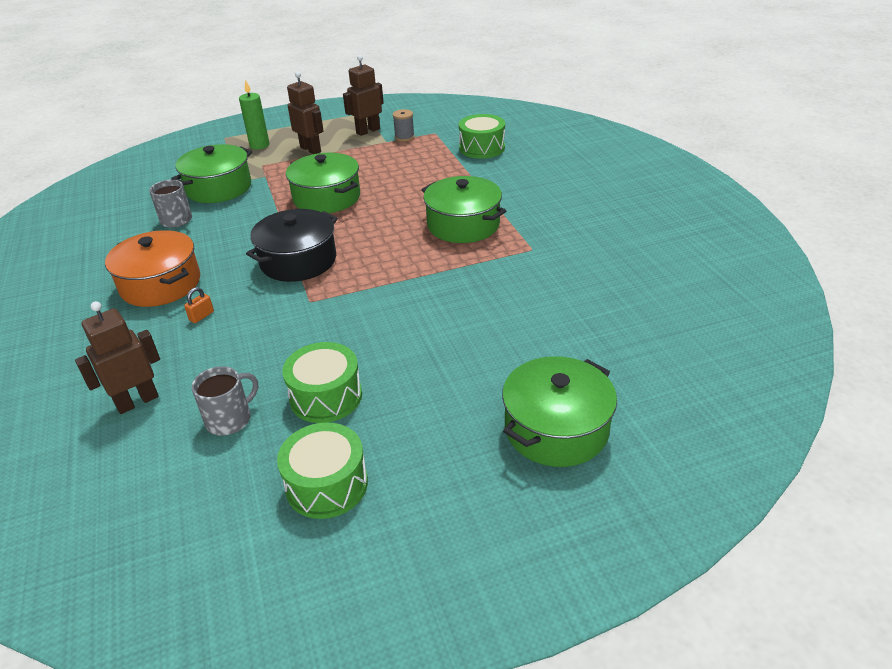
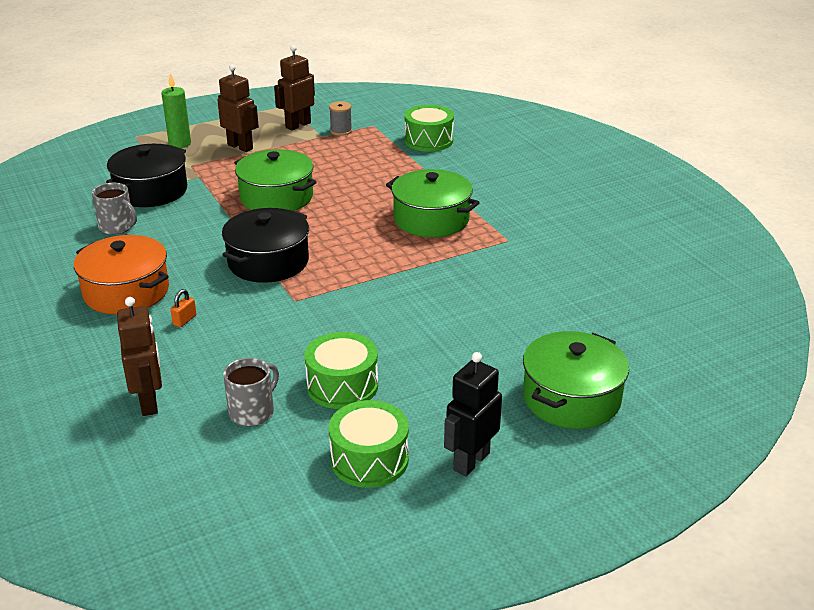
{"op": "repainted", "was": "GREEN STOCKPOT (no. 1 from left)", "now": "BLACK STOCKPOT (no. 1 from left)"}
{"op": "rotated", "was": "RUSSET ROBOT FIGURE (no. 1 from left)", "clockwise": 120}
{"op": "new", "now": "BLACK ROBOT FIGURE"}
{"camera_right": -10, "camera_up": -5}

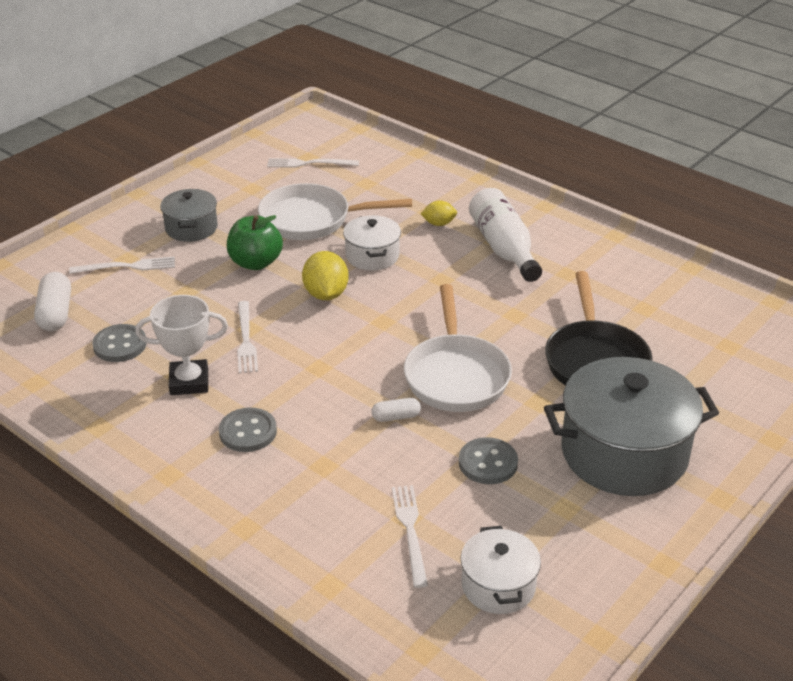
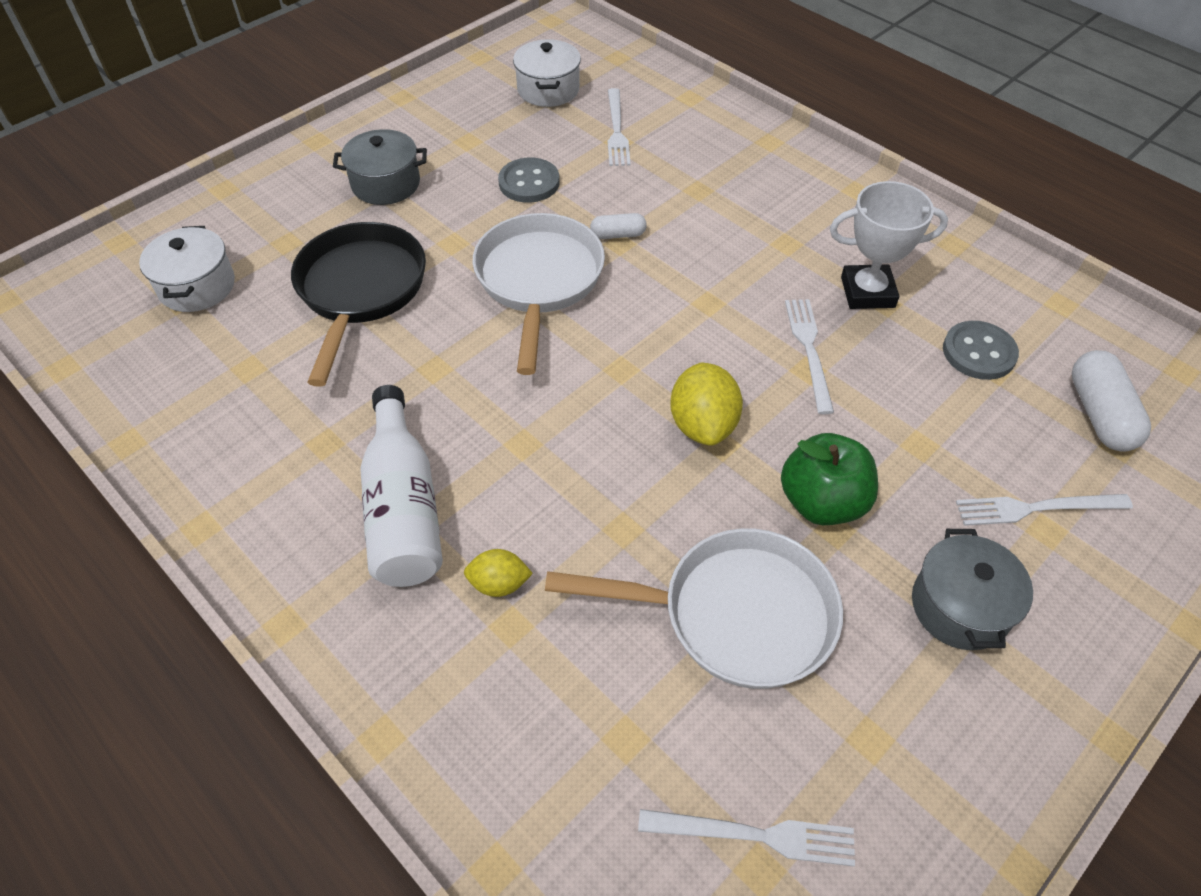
{"op": "shifted", "was": "PURE WHITE STOCKPOT (no. 1 from left)"}
{"op": "scaled", "was": "GREY STOCKPOT (no. 2 from left in the first image)", "ratio": 0.52}
{"op": "gone", "was": "GREY SEWING BUTTON (no. 2 from left)"}
{"camera_right": -175, "camera_up": 15}

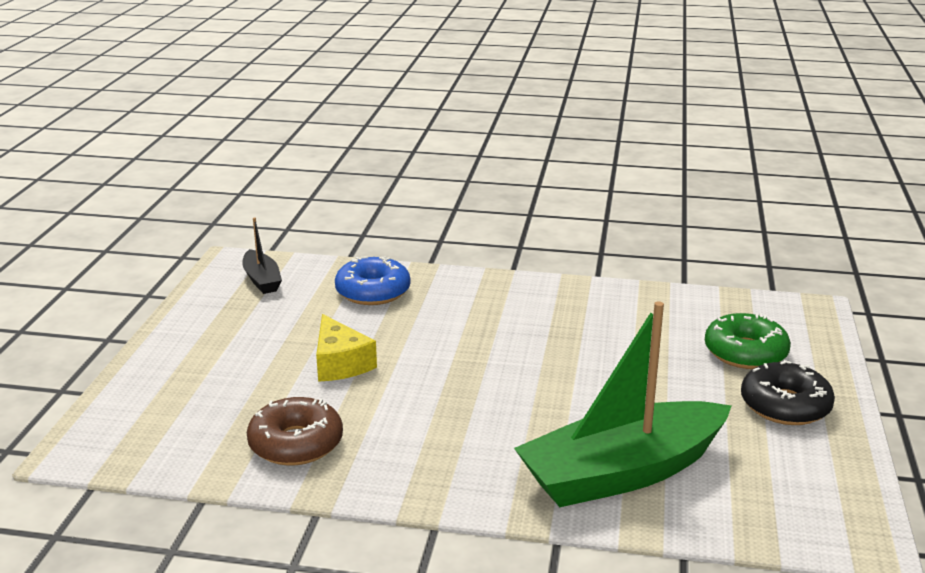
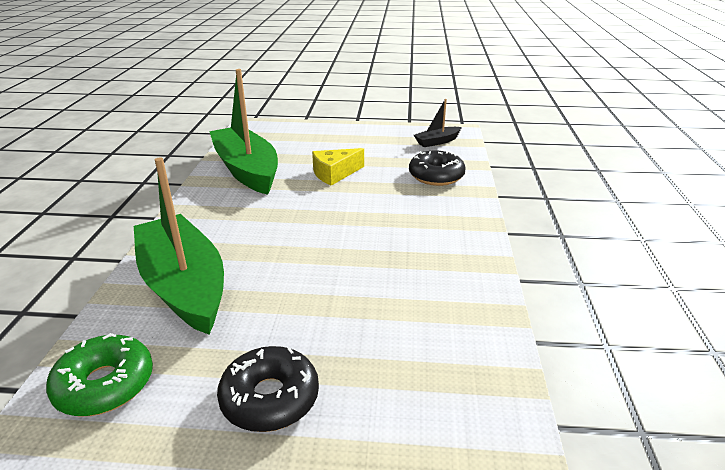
{"op": "repainted", "was": "ROYAL BLUE GLAZED DONUT", "now": "BLACK GLAZED DONUT (no. 2 from left)"}
{"op": "shifted", "was": "GREEN GLAZED DONUT"}
{"op": "swapped", "was": "RUSSET GLAZED DONUT", "now": "GREEN TOY BOAT (no. 2 from left)"}
{"camera_right": 85, "camera_up": 5}

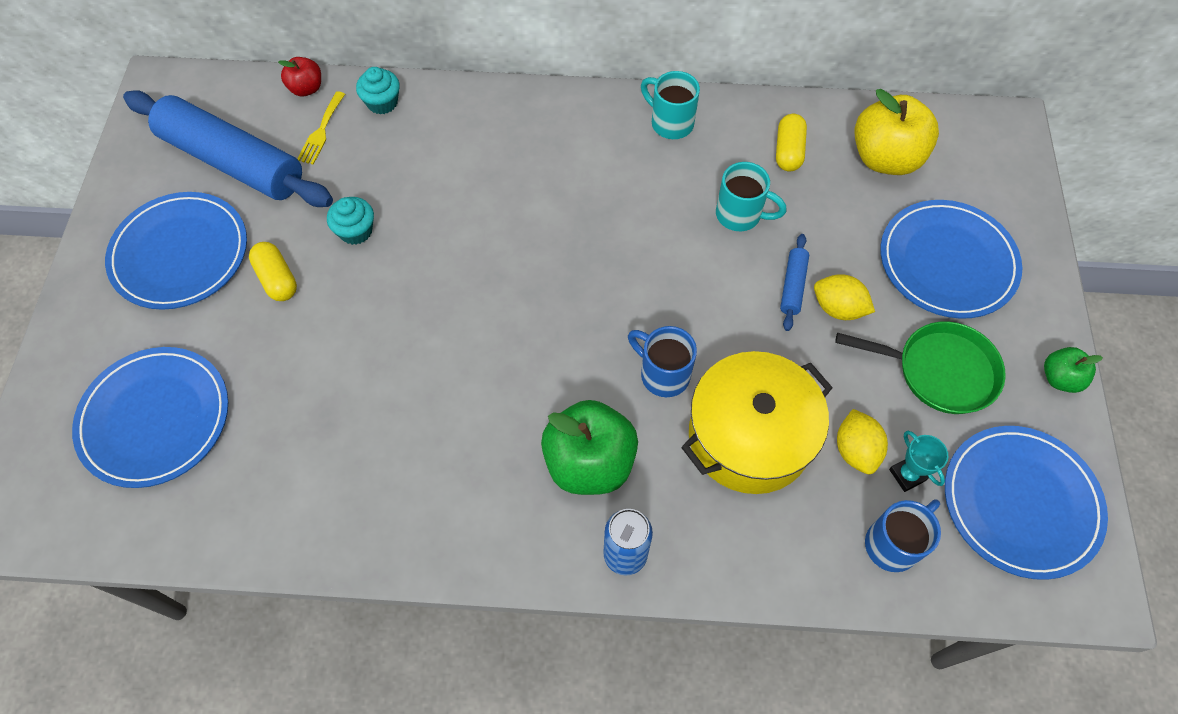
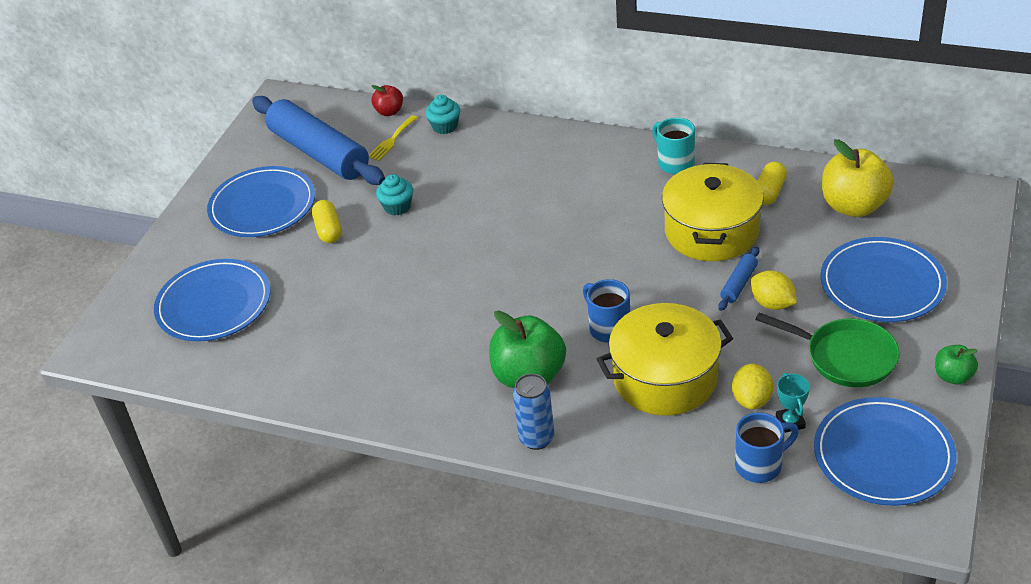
{"op": "swapped", "was": "TEAL TEA MUG (no. 2 from left)", "now": "GOLDEN STOCKPOT (no. 2 from left)"}
{"camera_right": 20, "camera_up": -20}

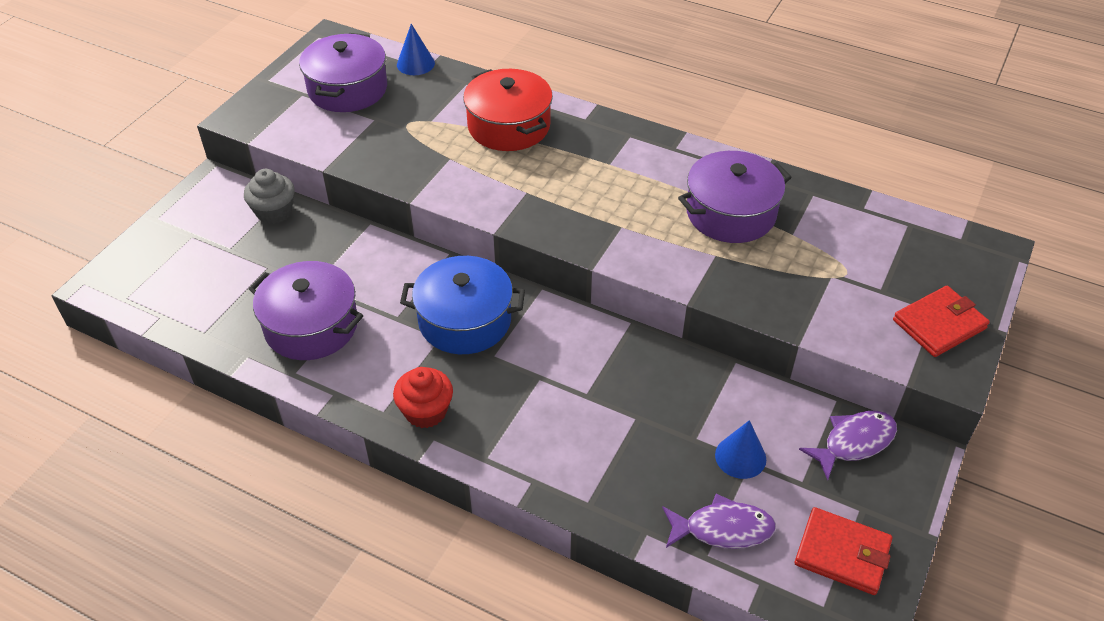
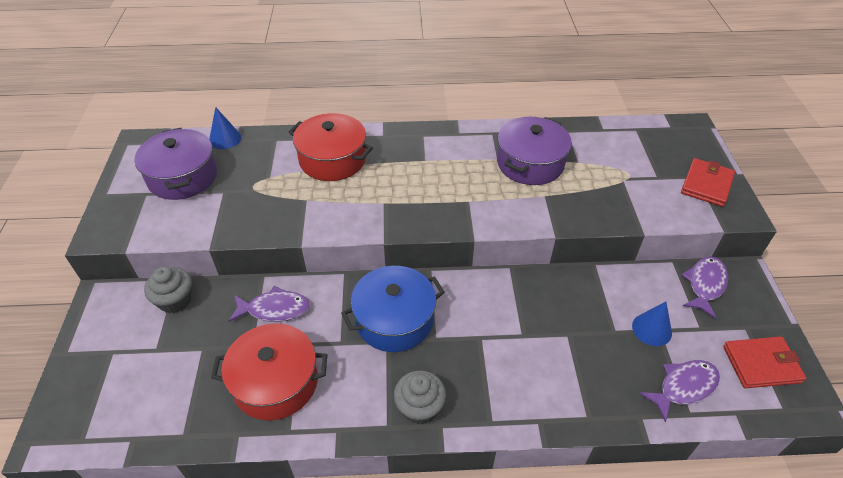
{"op": "repainted", "was": "ROYAL PURPLE STOCKPOT (no. 1 from left)", "now": "RED STOCKPOT (no. 1 from left)"}
{"op": "repainted", "was": "RED CUPCAKE", "now": "GREY CUPCAKE (no. 2 from left)"}
{"op": "new", "now": "ROYAL PURPLE TOY FISH (no. 1 from left)"}
{"camera_right": -30, "camera_up": 0}

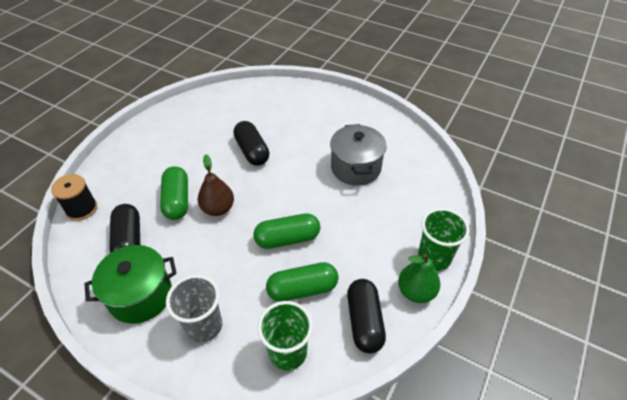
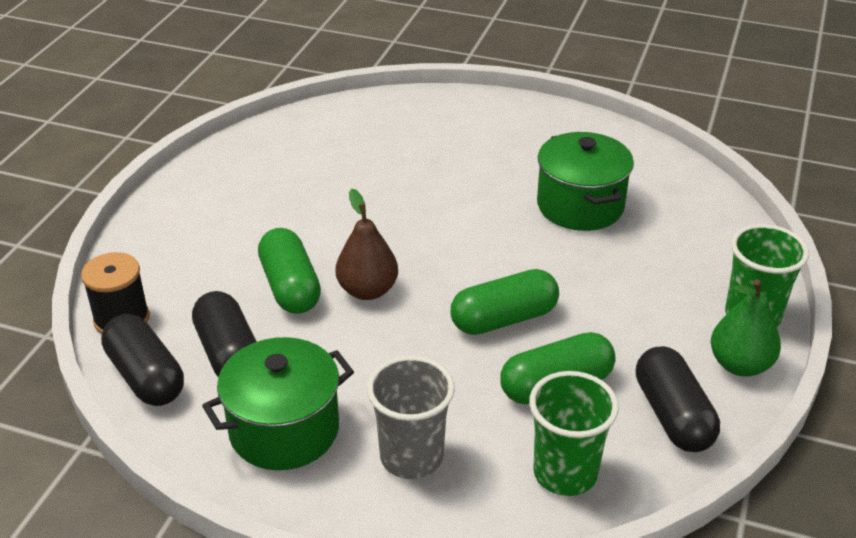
{"op": "shifted", "was": "BLACK CAPSULE (no. 2 from left in the first image)", "now": "BLACK CAPSULE (no. 1 from left)"}
{"op": "repainted", "was": "GREY STOCKPOT", "now": "GREEN STOCKPOT (no. 2 from left)"}
{"camera_right": -10, "camera_up": -10}

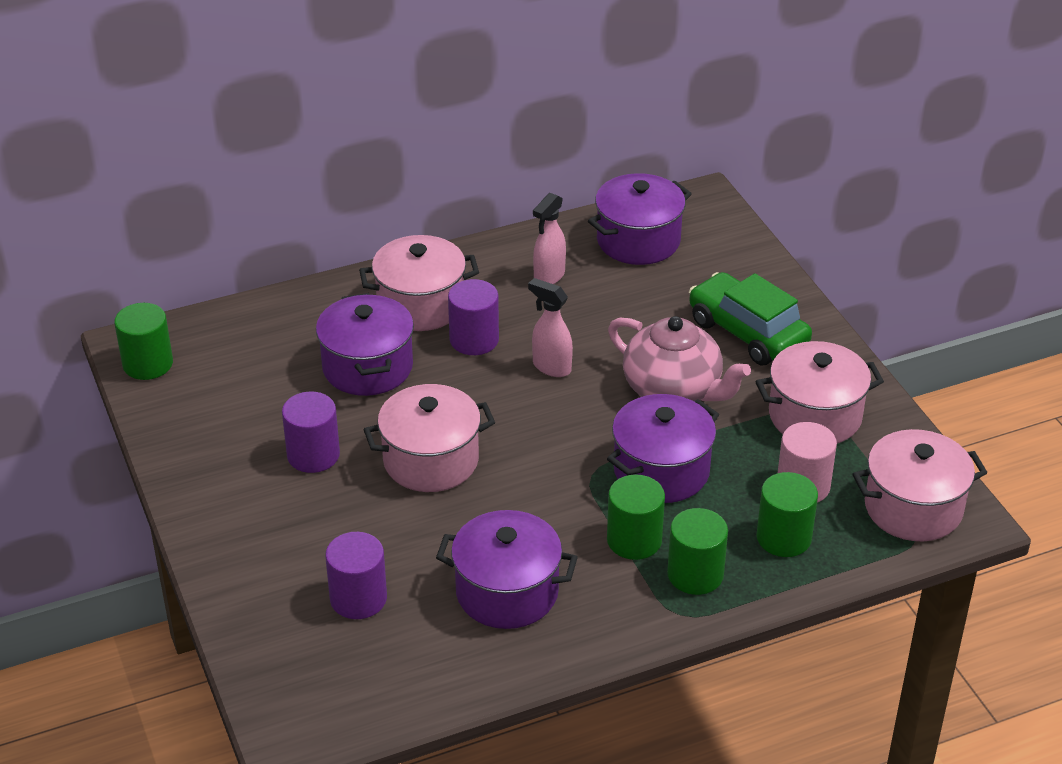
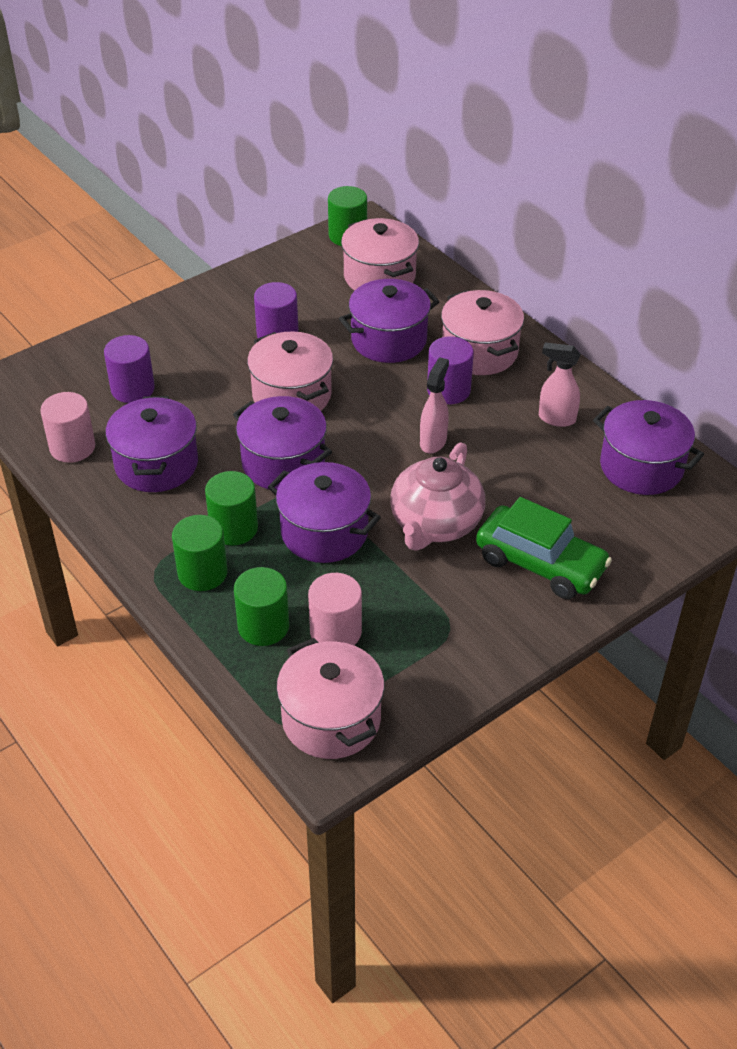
{"op": "rotated", "was": "GREEN AUTOMOBILE", "clockwise": 90}
{"op": "shifted", "was": "ROSE-PINK STOCKPOT (no. 3 from left)"}
{"op": "new", "now": "ROSE-PINK CYLINDER SHAPE (no. 1 from left)"}
{"op": "new", "now": "ROYAL PURPLE STOCKPOT (no. 2 from left)"}
{"camera_right": 75, "camera_up": 5}

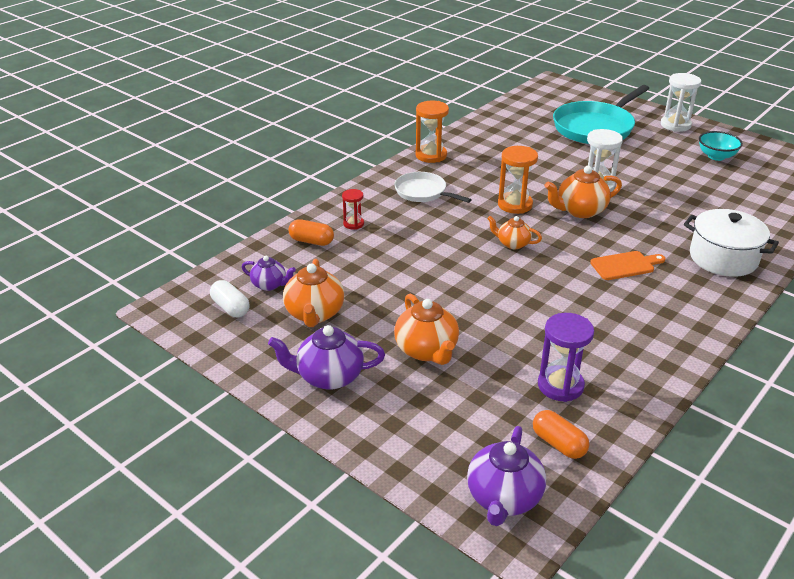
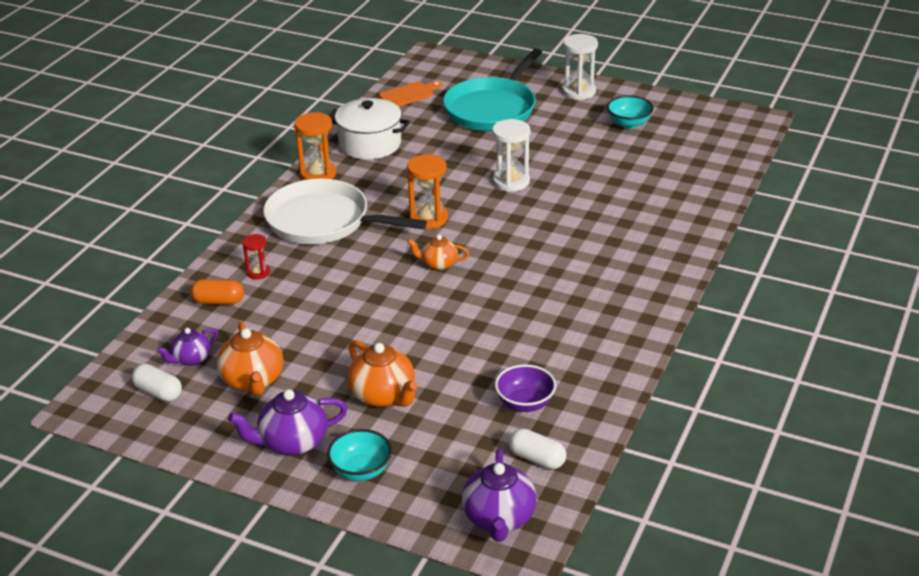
{"op": "gone", "was": "ORANGE-COLOURED TEA POT (no. 4 from left)"}
{"op": "scaled", "was": "PURE WHITE SKILLET", "ratio": 1.75}
{"op": "shifted", "was": "PURE WHITE STOCKPOT"}
{"op": "shifted", "was": "ORANGE-COLOURED CUTTING BOARD"}
{"op": "rotated", "was": "ROYAL PURPLE TEA POT (no. 1 from left)", "clockwise": 135}
{"op": "swapped", "was": "ROYAL PURPLE SANDGLASS", "now": "ROYAL PURPLE DEEP DISH"}
{"op": "repainted", "was": "ORANGE-COLOURED CAPSULE (no. 2 from left)", "now": "PURE WHITE CAPSULE (no. 2 from left)"}
{"op": "new", "now": "TEAL DEEP DISH (no. 1 from left)"}
{"camera_right": -15, "camera_up": 0}

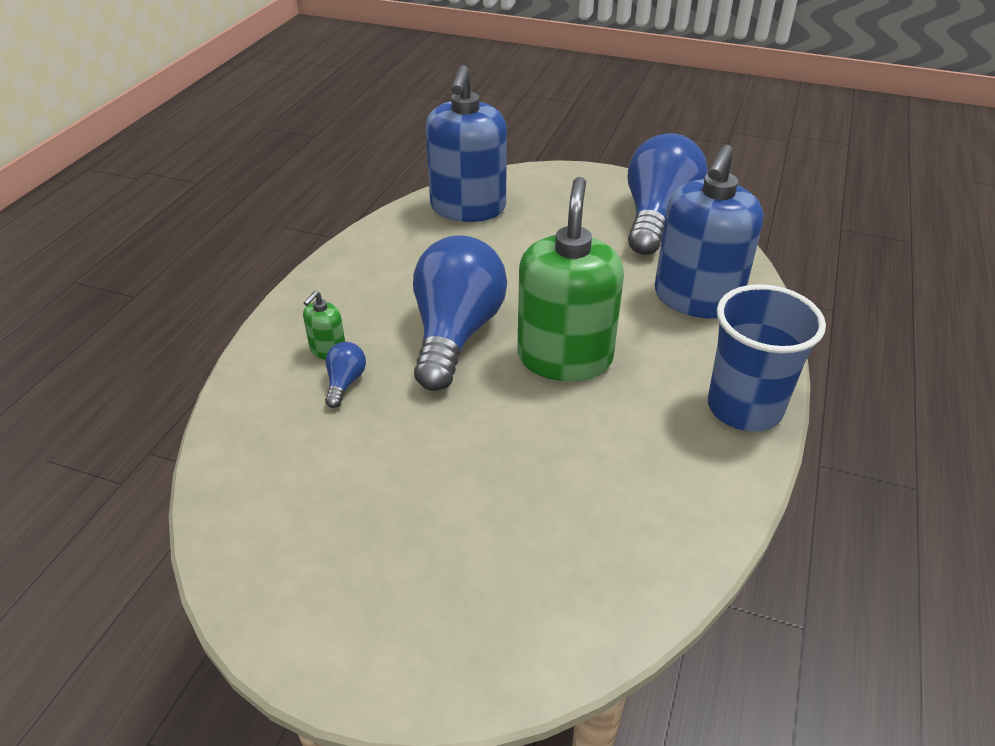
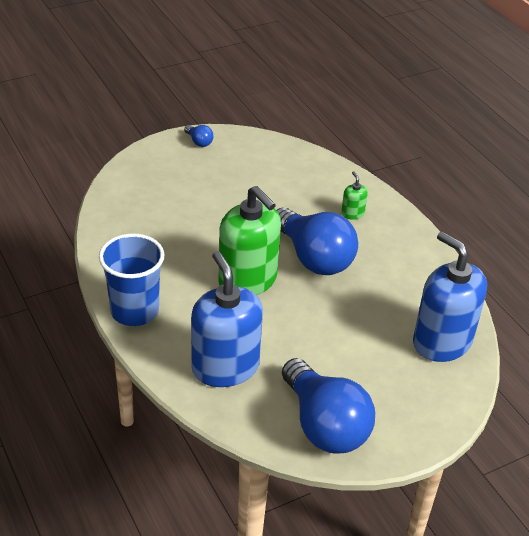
{"op": "shifted", "was": "ROYAL BLUE LIGHT BULB (no. 1 from left)"}
{"camera_right": 130, "camera_up": 0}

